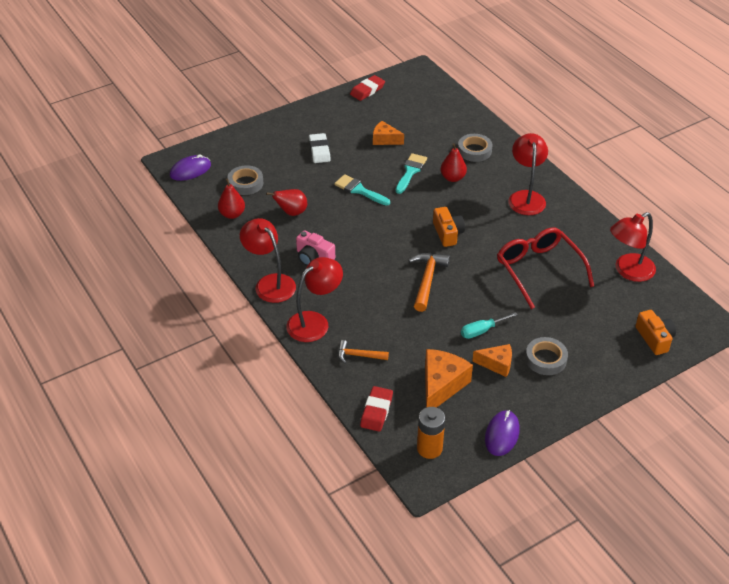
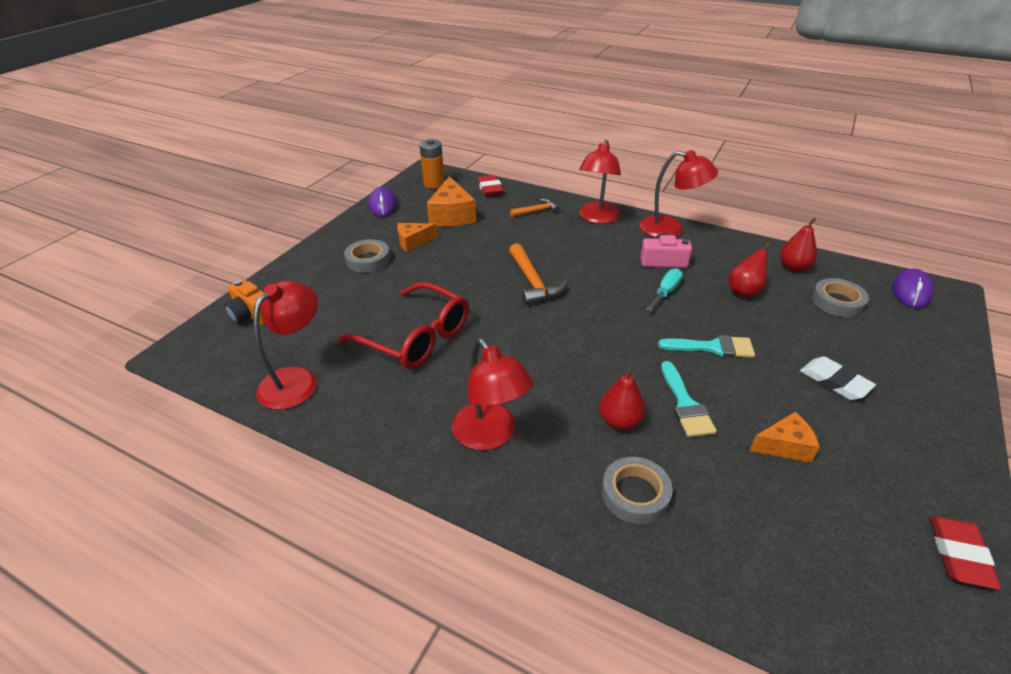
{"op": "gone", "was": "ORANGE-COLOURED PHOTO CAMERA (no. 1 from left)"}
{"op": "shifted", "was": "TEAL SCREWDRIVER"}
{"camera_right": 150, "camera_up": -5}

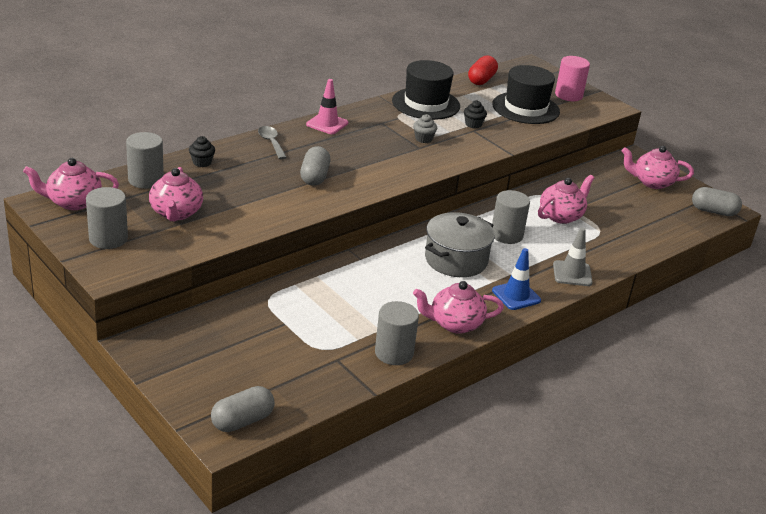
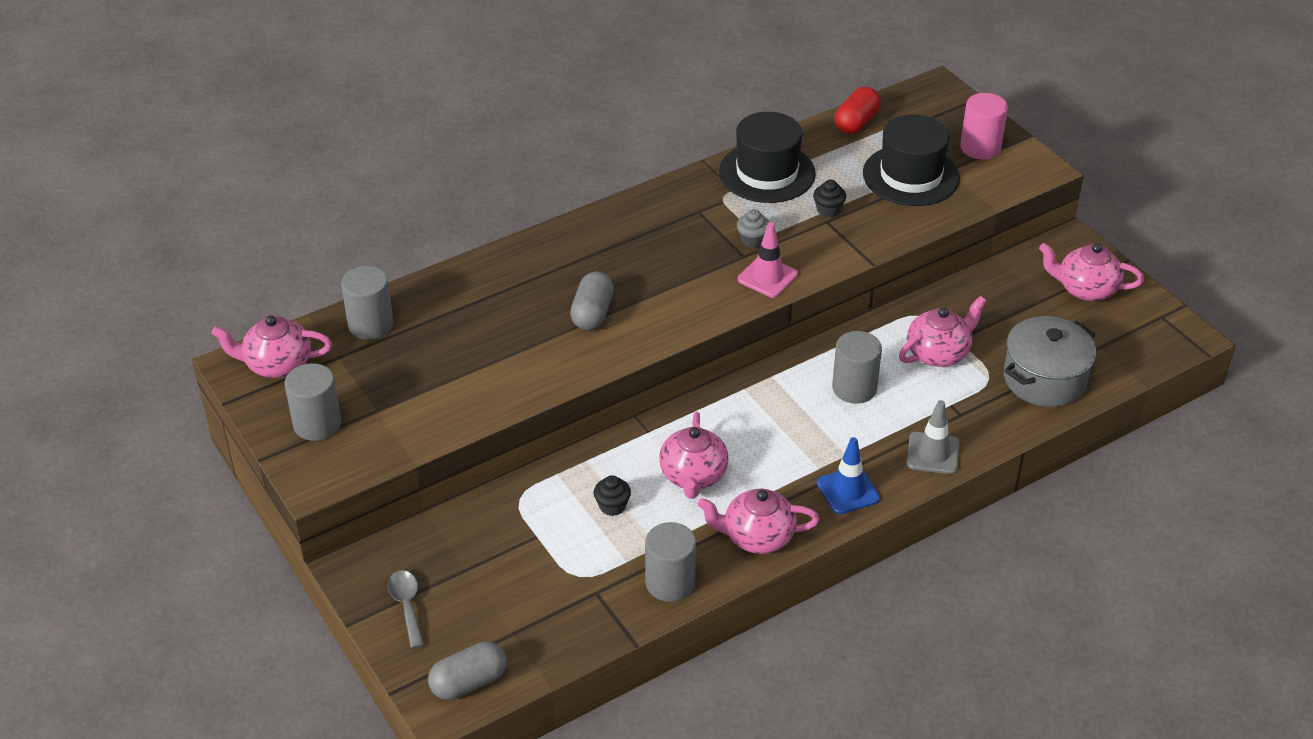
{"op": "shifted", "was": "ROSE-PINK SAFETY CONE"}
{"op": "shifted", "was": "GREY SPOON"}
{"op": "shifted", "was": "BLACK CUPCAKE (no. 1 from left)"}
{"op": "shifted", "was": "ROSE-PINK TEA POT (no. 2 from left)"}
{"op": "gone", "was": "GREY CAPSULE (no. 3 from left)"}
{"op": "shifted", "was": "GREY STOCKPOT"}
{"camera_right": 10, "camera_up": 10}

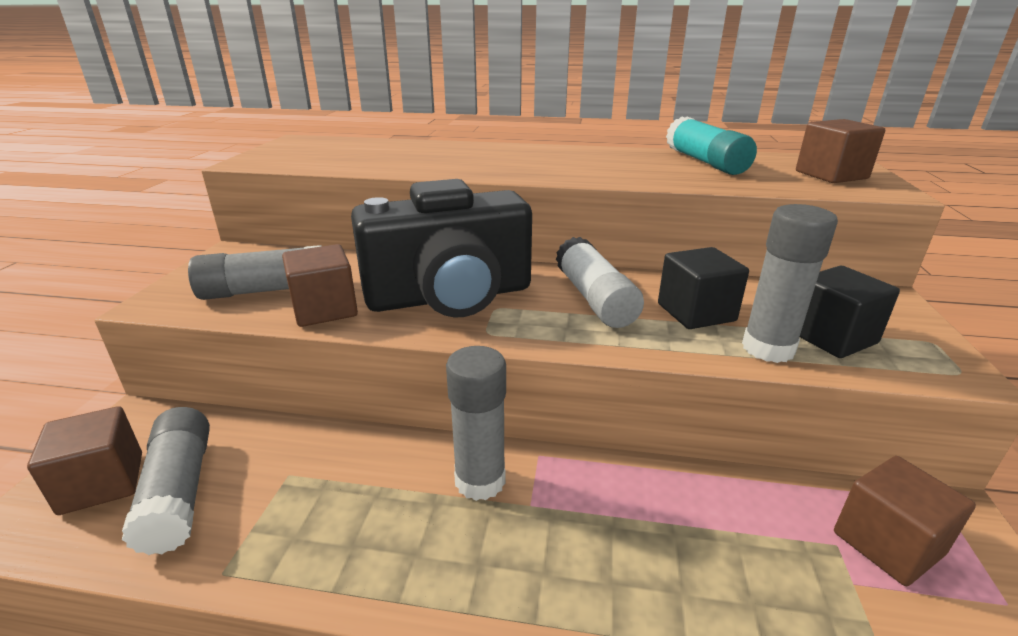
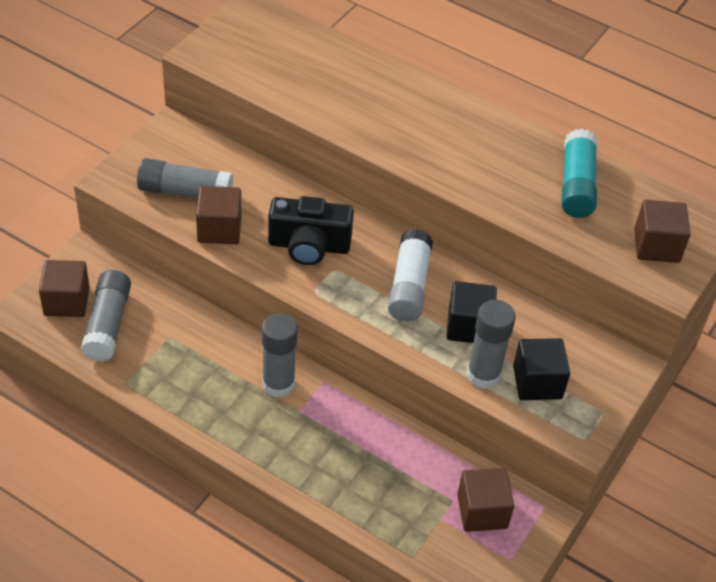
{"op": "scaled", "was": "BLACK PHOTO CAMERA", "ratio": 0.65}
{"camera_right": 20, "camera_up": 20}

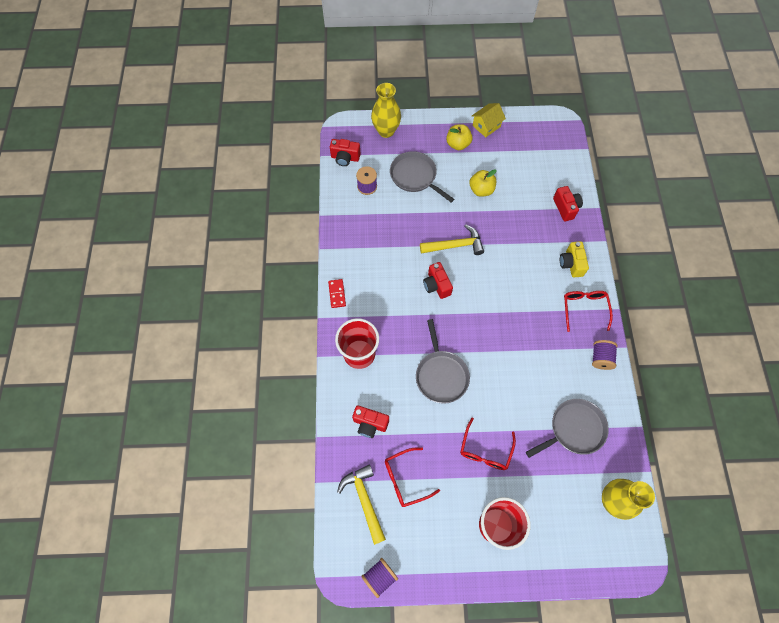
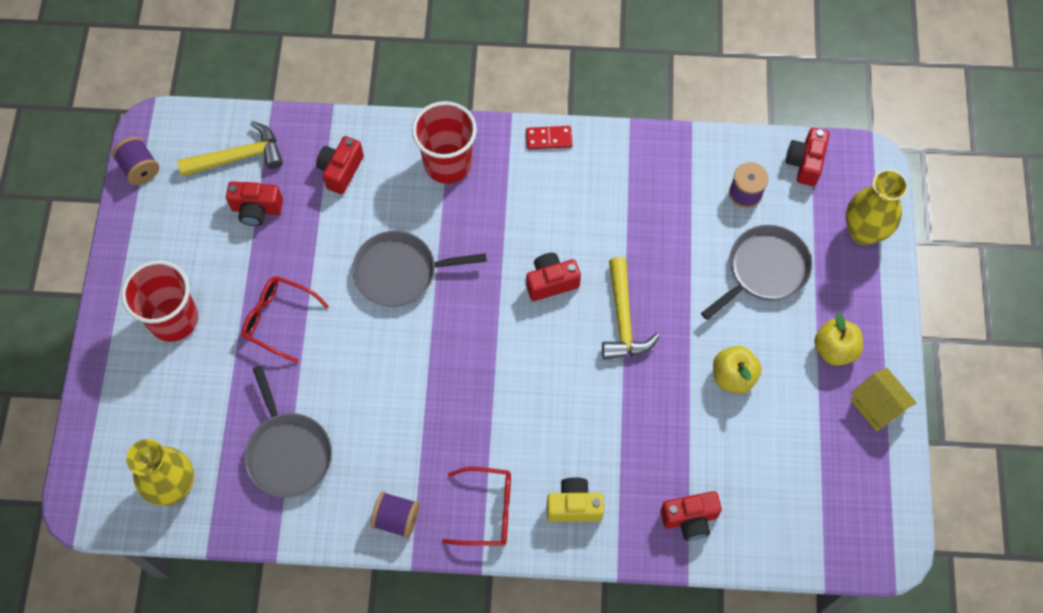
{"op": "swapped", "was": "RED EYEGLASSES (no. 1 from left)", "now": "RED PHOTO CAMERA (no. 1 from left)"}
{"camera_right": 95, "camera_up": 0}

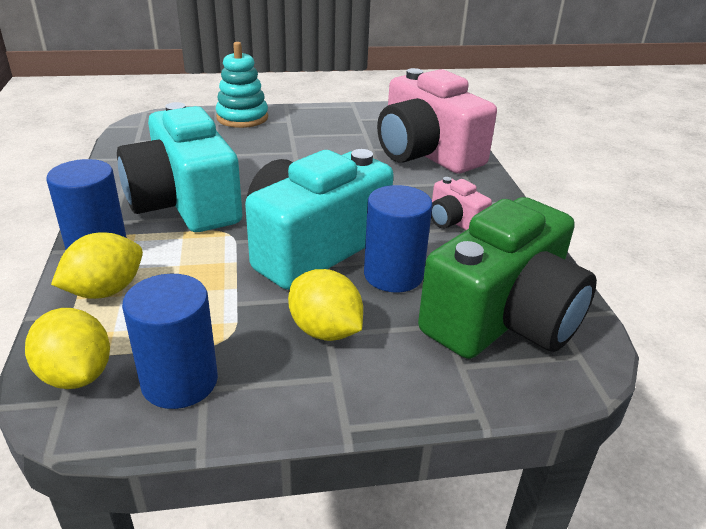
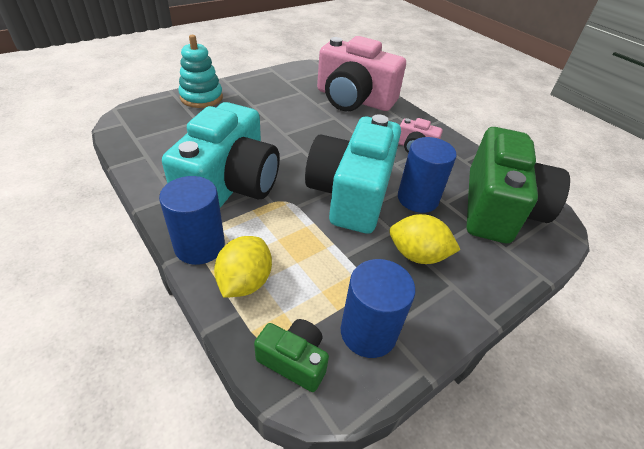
{"op": "rotated", "was": "TEAL PHOTO CAMERA (no. 1 from left)", "clockwise": -105}
{"op": "swapped", "was": "GOLDEN CITRUS FRUIT (no. 1 from left)", "now": "GREEN PHOTO CAMERA (no. 1 from left)"}
{"camera_right": -30, "camera_up": 10}

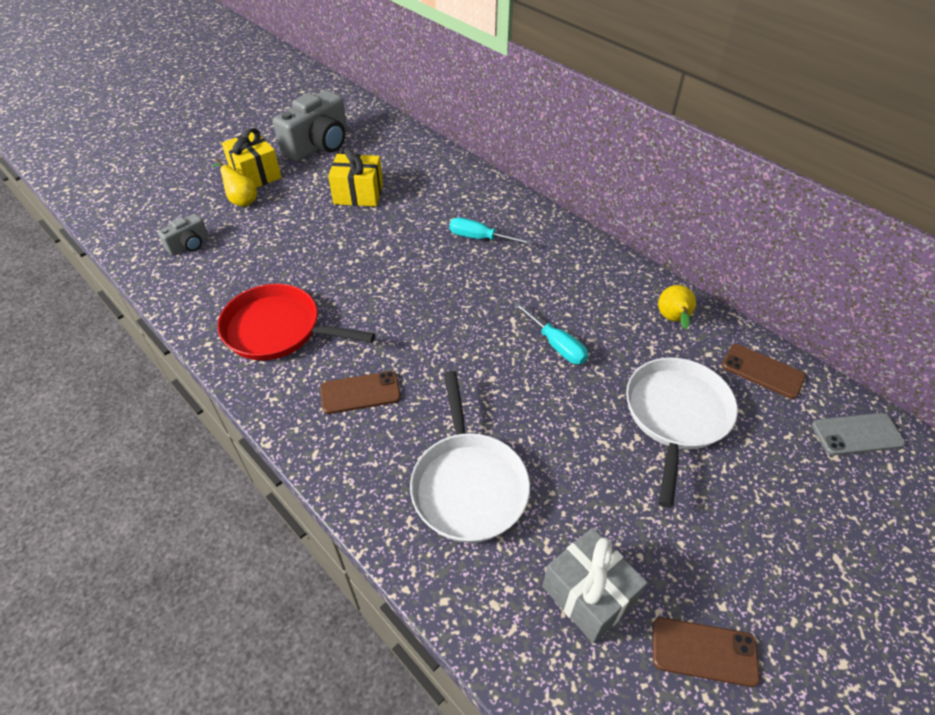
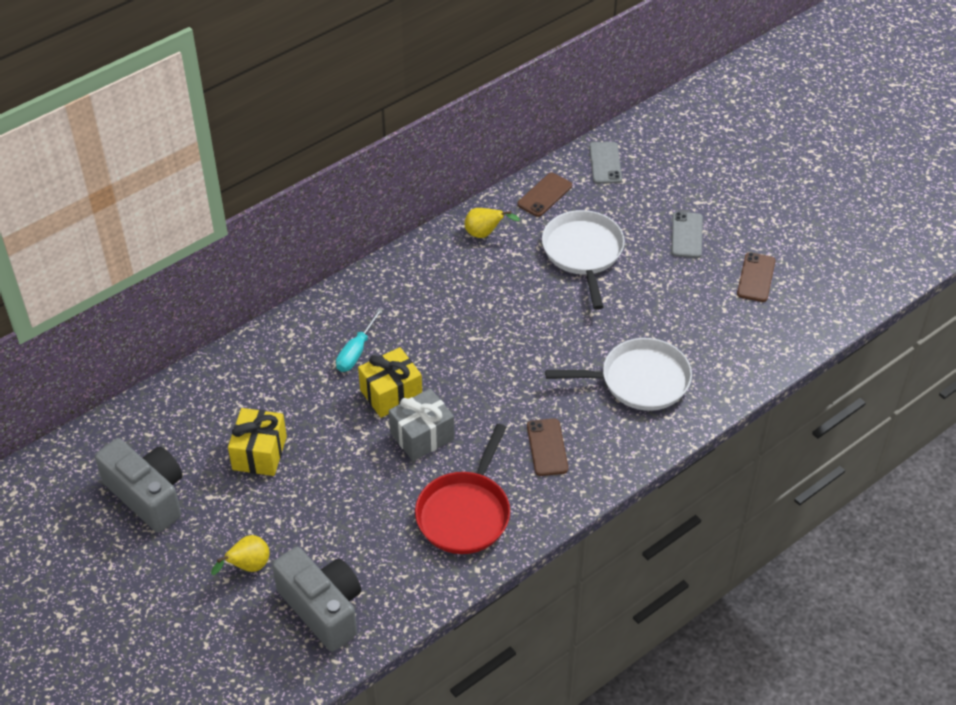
{"op": "shifted", "was": "GOLDEN GIFT (no. 1 from left in the first image)", "now": "GOLDEN GIFT (no. 2 from left)"}
{"op": "scaled", "was": "GREY PHOTO CAMERA (no. 1 from left in the first image)", "ratio": 1.98}
{"op": "gone", "was": "TEAL SCREWDRIVER (no. 2 from left)"}
{"op": "rotated", "was": "PURE WHITE SKILLET (no. 2 from left in the first image)", "clockwise": 60}
{"op": "shifted", "was": "GREY GIFT"}
{"op": "new", "now": "GREY SMARTPHONE (no. 2 from left)"}
{"camera_right": -85, "camera_up": 0}

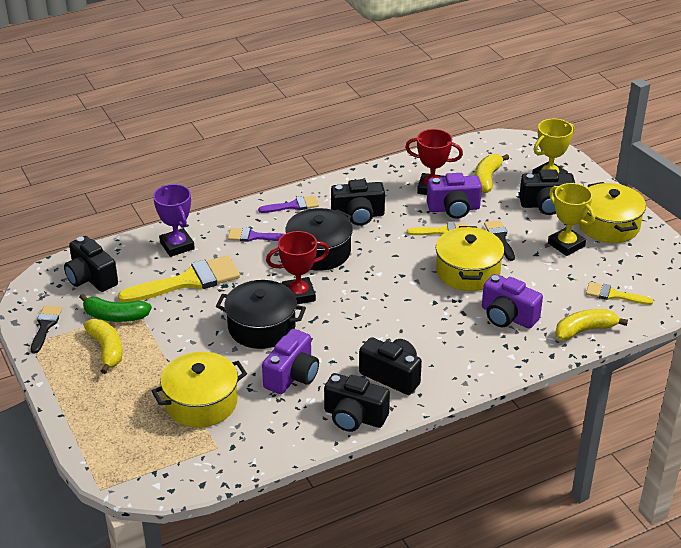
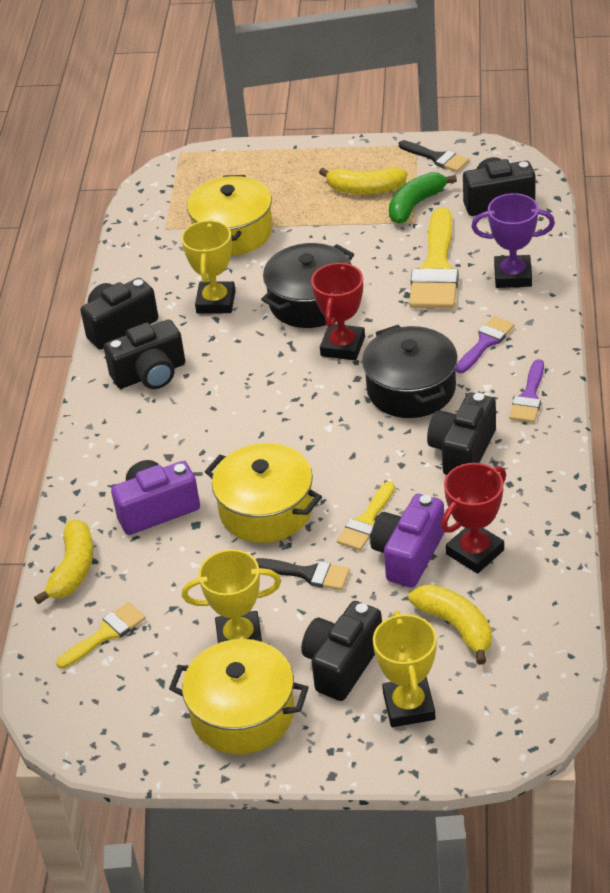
{"op": "swapped", "was": "ROYAL PURPLE PHOTO CAMERA (no. 1 from left)", "now": "GOLDEN AWARD CUP (no. 1 from left)"}
{"camera_right": 125, "camera_up": 5}

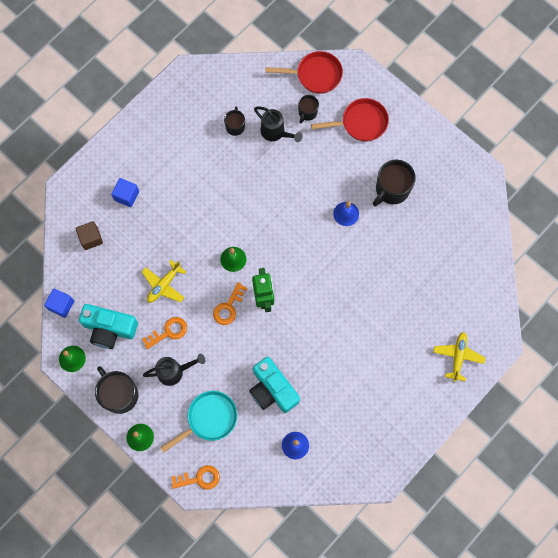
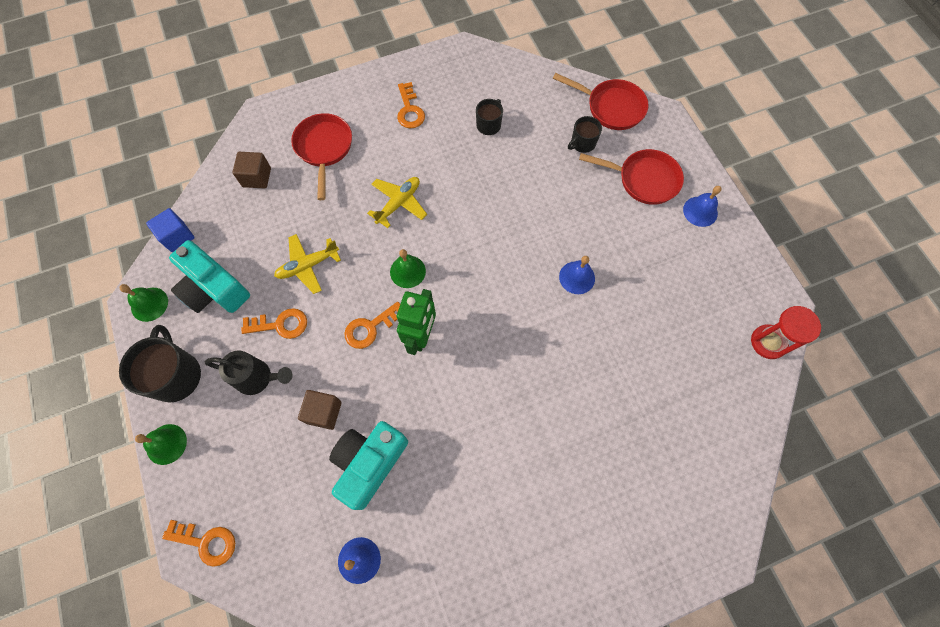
{"op": "gone", "was": "BLACK SPRINKLING CAN (no. 2 from left)"}
{"op": "gone", "was": "BLACK TEA MUG (no. 4 from left)"}
{"op": "swapped", "was": "ROYAL BLUE BLOCK (no. 2 from left)", "now": "RED SKILLET (no. 1 from left)"}
{"op": "shifted", "was": "GOLDEN AEROPLANE (no. 2 from left)"}
{"op": "rotated", "was": "TEAL PHOTO CAMERA (no. 2 from left)", "clockwise": 45}
{"op": "gone", "was": "TEAL SKILLET"}
{"op": "new", "now": "ORANGE-COLOURED DOOR KEY (no. 4 from left)"}
{"op": "new", "now": "ROYAL BLUE HAND BELL (no. 3 from left)"}
{"op": "new", "now": "RED SANDGLASS"}
{"op": "new", "now": "RUSSET BLOCK (no. 2 from left)"}
{"camera_right": 25, "camera_up": -5}

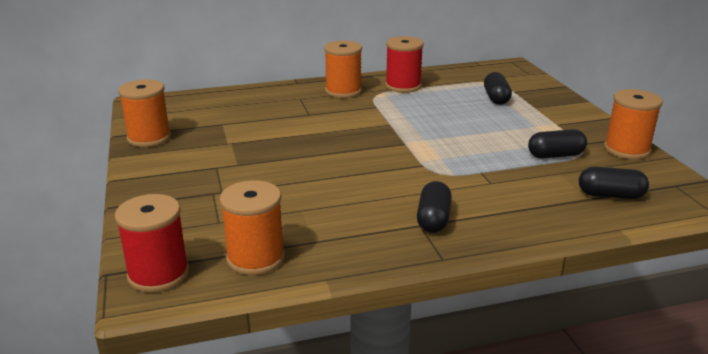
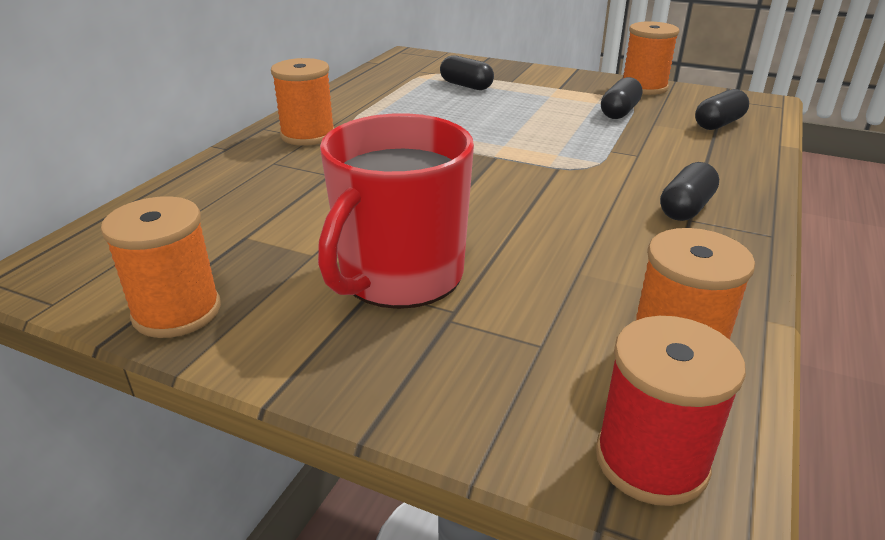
{"op": "gone", "was": "RED REEL OF THREAD (no. 2 from left)"}
{"op": "rotated", "was": "BLACK CAPSULE (no. 1 from left in the first image)", "clockwise": 75}
{"op": "new", "now": "RED TEA MUG"}
{"camera_right": -50, "camera_up": 5}

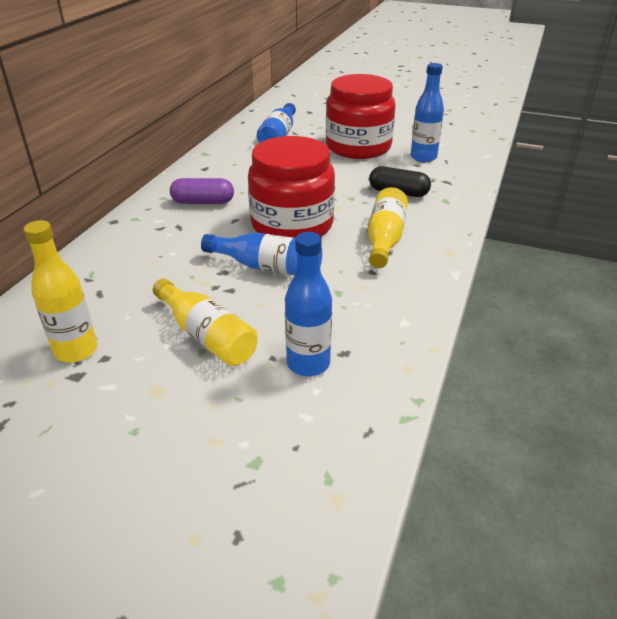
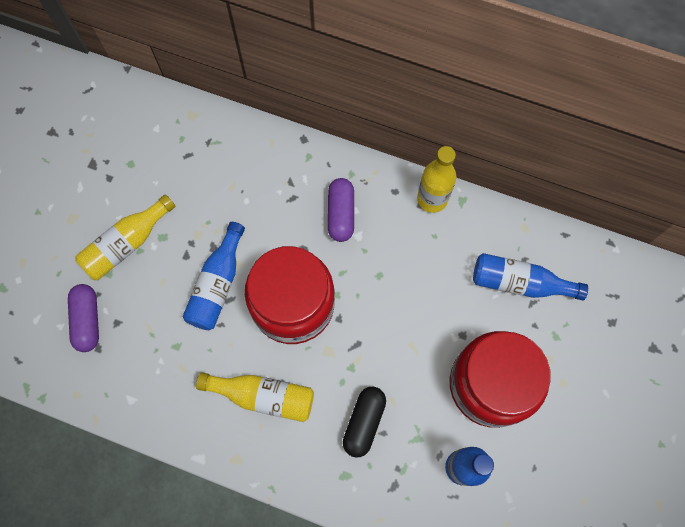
{"op": "shifted", "was": "GOLDEN FLASK (no. 1 from left in the first image)", "now": "GOLDEN FLASK (no. 3 from left)"}
{"op": "swapped", "was": "ROYAL BLUE FLASK (no. 3 from left)", "now": "ROYAL PURPLE CAPSULE (no. 1 from left)"}
{"camera_right": 90, "camera_up": 35}

